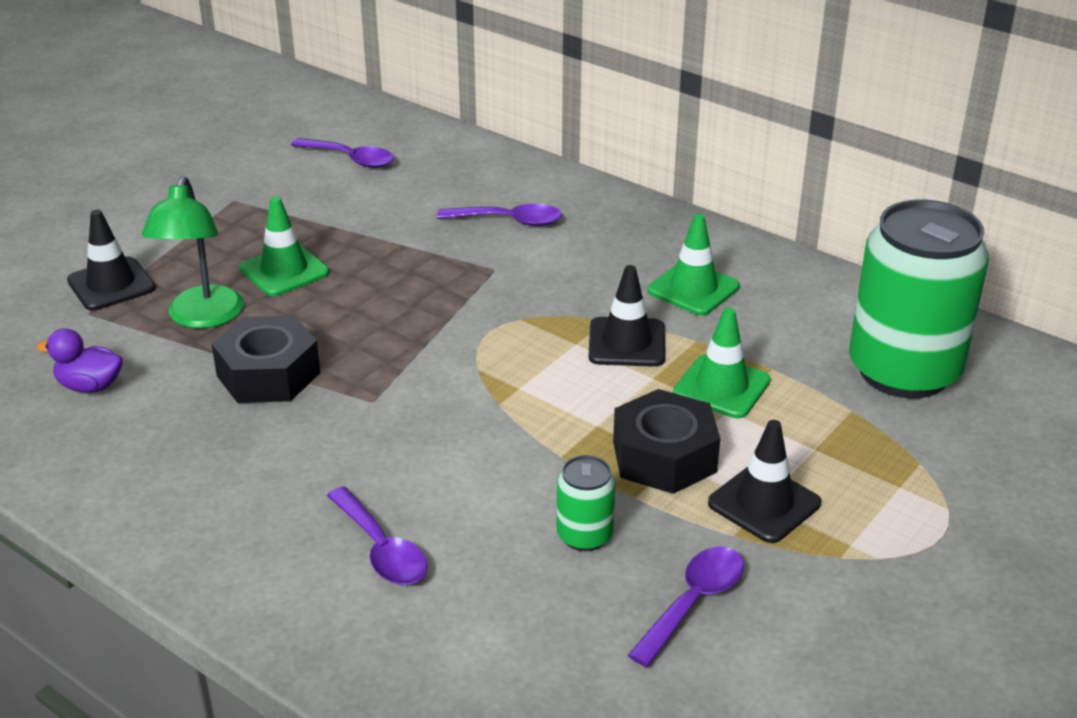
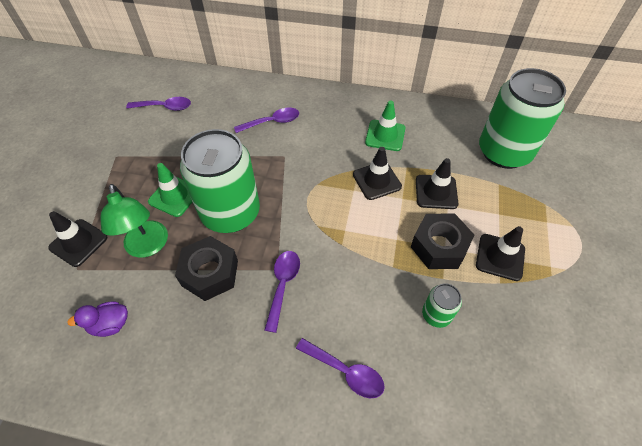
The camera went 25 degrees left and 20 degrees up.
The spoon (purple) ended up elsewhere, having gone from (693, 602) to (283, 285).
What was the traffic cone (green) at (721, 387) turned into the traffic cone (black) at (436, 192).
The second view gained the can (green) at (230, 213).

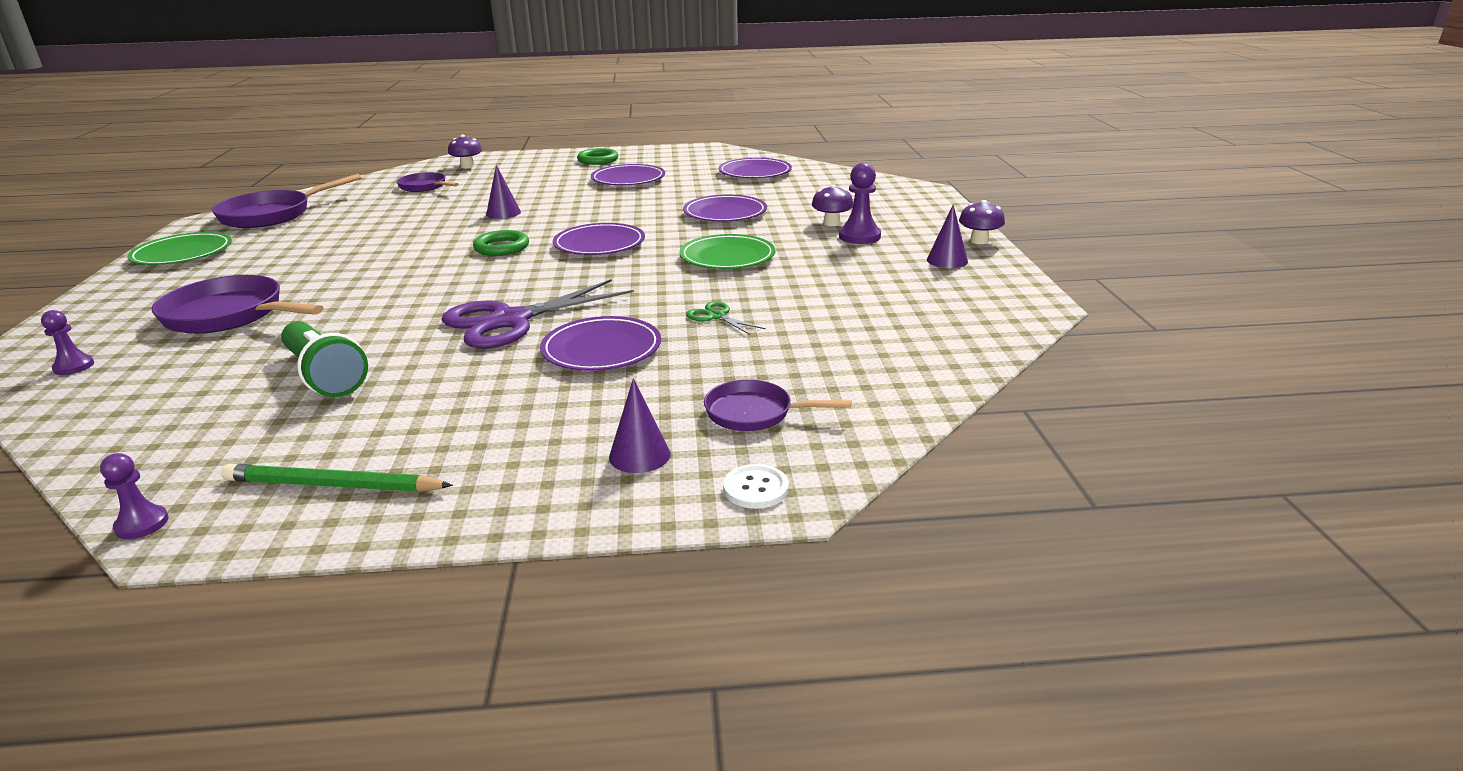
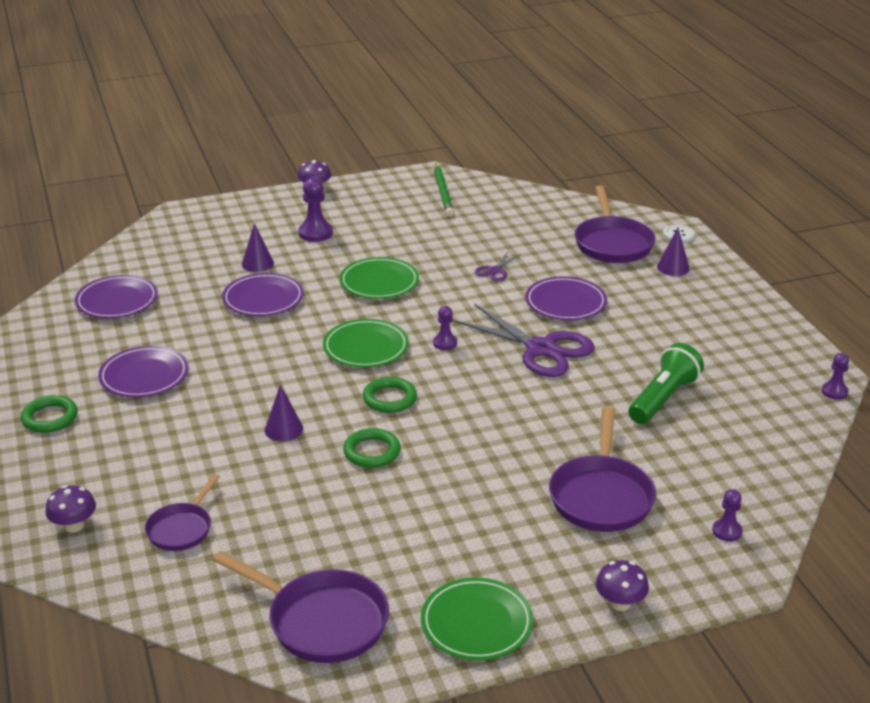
The camera went 105 degrees left and 5 degrees up.
The pencil (green) ended up elsewhere, having gone from (334, 485) to (443, 192).
What was the plate (purple) at (599, 244) turned into the plate (green) at (366, 347).
What was the scissors (green) at (716, 316) turned into the scissors (purple) at (495, 271).
The size of the pan (purple) at (754, 413) changed by a factor of 1.68.
The mushroom (purple) ended up elsewhere, having gone from (831, 223) to (620, 603).
The cone (purple) ended up elsewhere, having gone from (947, 260) to (257, 263).
The second view gained the ring (green) at (372, 452).
The second view gained the pawn (purple) at (445, 343).

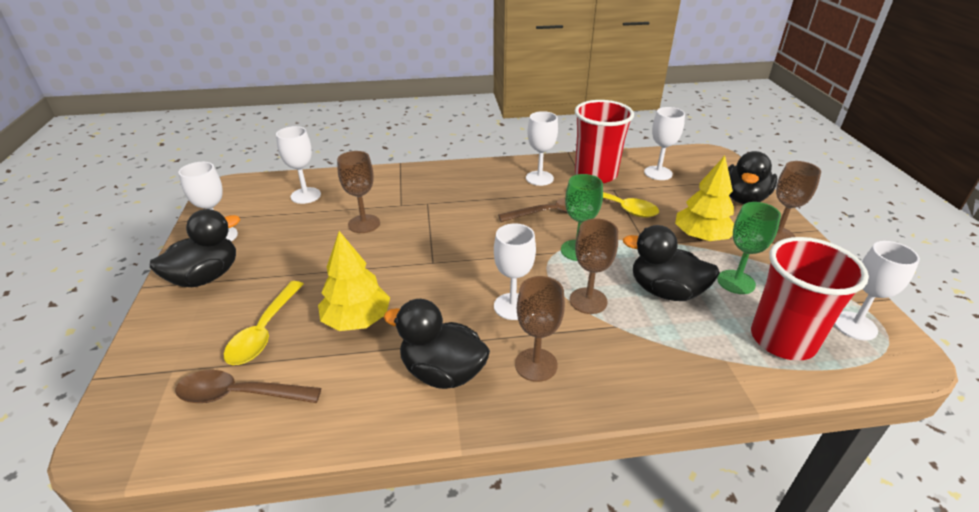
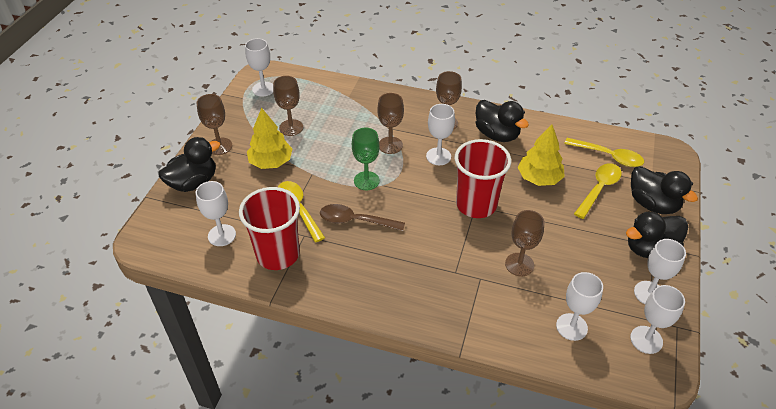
The camera went 155 degrees left and 10 degrees up.
What was the spoon (brown) at (239, 395) turned into the spoon (yellow) at (608, 156).
The goblet (white) ended up elsewhere, having gone from (539, 178) to (646, 340).
The duck (black) ended up elsewhere, having gone from (665, 291) to (652, 204).
What was the goblet (green) at (736, 282) turned into the goblet (brown) at (291, 127).
The cup (red) ended up elsewhere, having gone from (782, 339) to (476, 204).

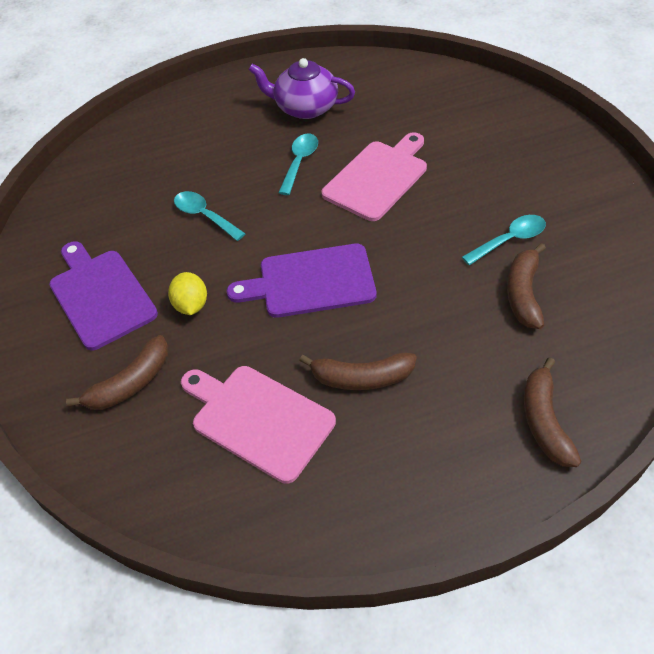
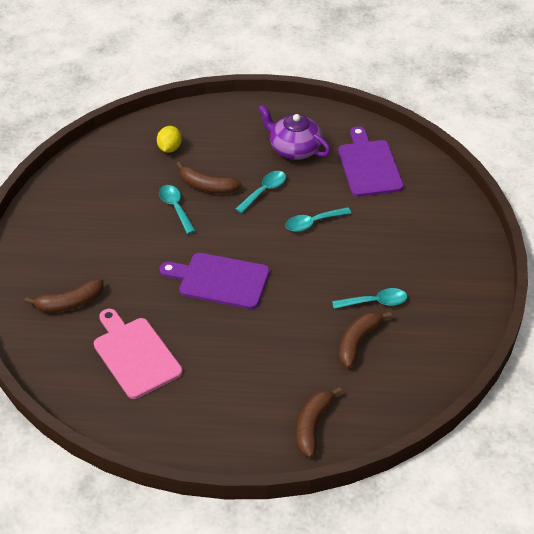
The camera went 20 degrees right and 5 degrees down.
The cutting board (purple) ended up elsewhere, having gone from (100, 295) to (369, 165).
The lemon (yellow) ended up elsewhere, having gone from (191, 305) to (170, 148).
The banana (brown) ended up elsewhere, having gone from (362, 378) to (207, 186).
Where the cutting board (pink) stood at (378, 178), the spoon (turquoise) came to stand at (313, 223).

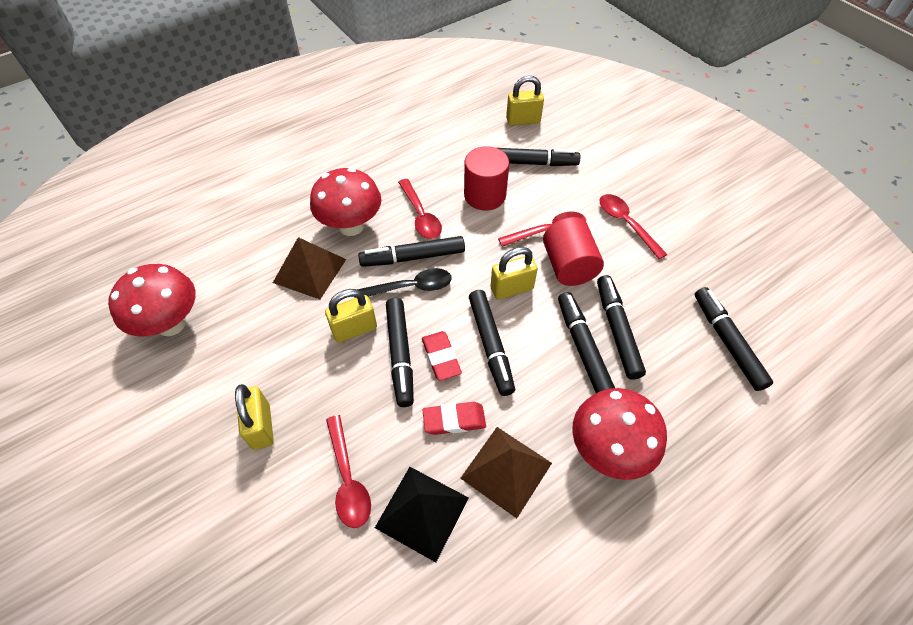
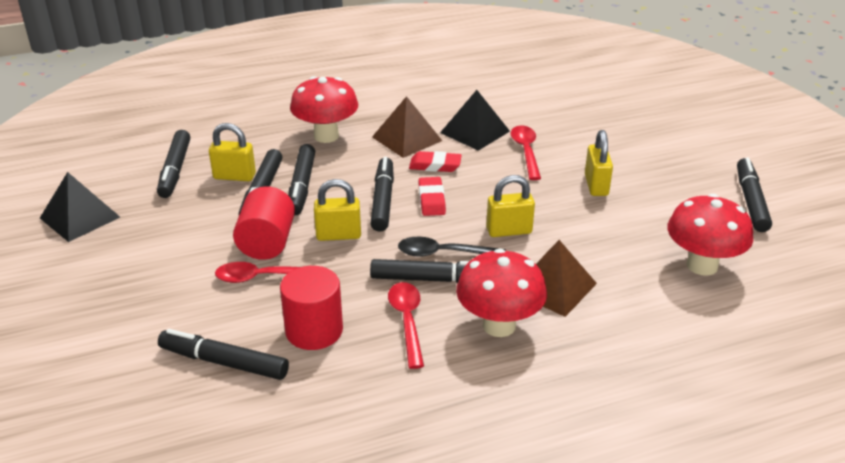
The camera went 165 degrees left and 20 degrees down.
The marker (black) ended up elsewhere, having gone from (400, 354) to (750, 201).
The padlock (yellow) ended up elsewhere, having gone from (523, 120) to (234, 176).
The second view lost the spoon (red) at (626, 224).
The second view gained the pyramid (black) at (80, 217).

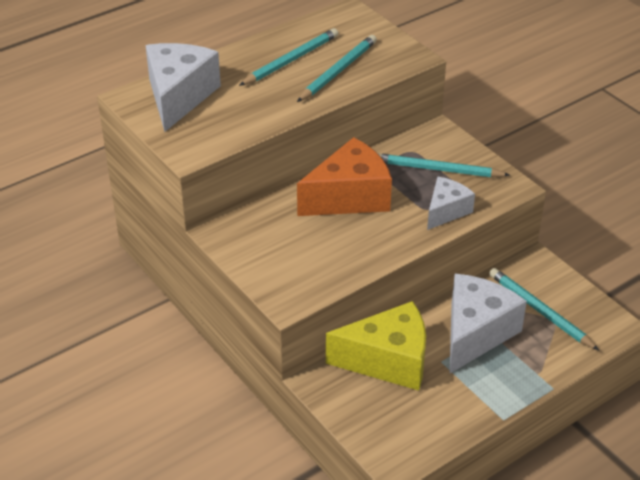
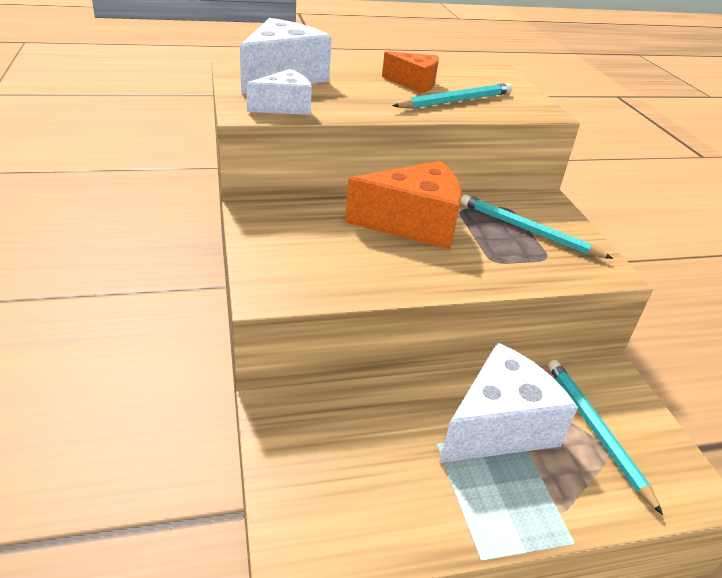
The camera went 20 degrees right and 5 degrees down.
Where the pencil (turquoise) stood at (291, 60), the cheese (orange) came to stand at (414, 83).
The second view lost the cheese (yellow) at (388, 361).
The cheese (white) ended up elsewhere, having gone from (446, 211) to (284, 107).

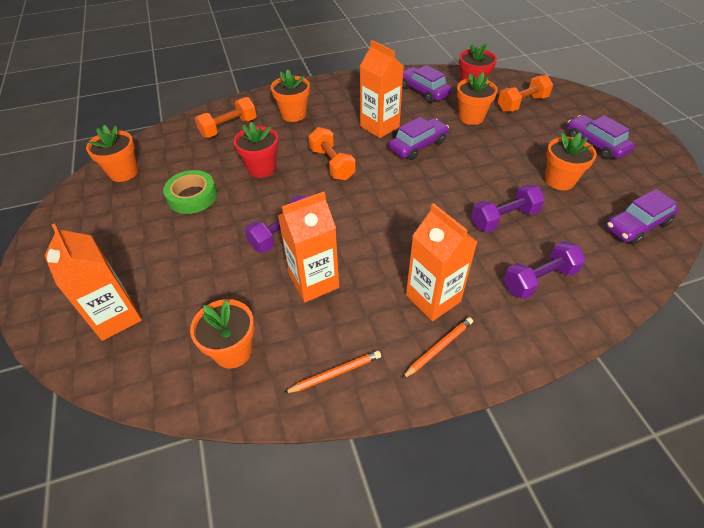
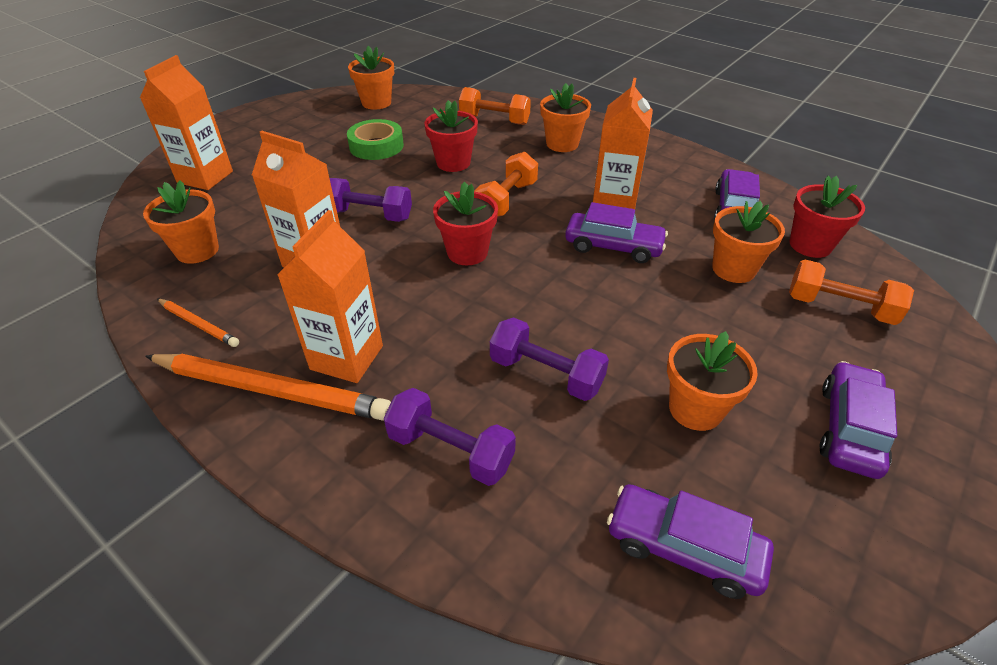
The camera went 55 degrees right and 5 degrees down.
The size of the pencil (orange) at (439, 348) changed by a factor of 2.02.
The second view gained the flower pot (red) at (467, 252).

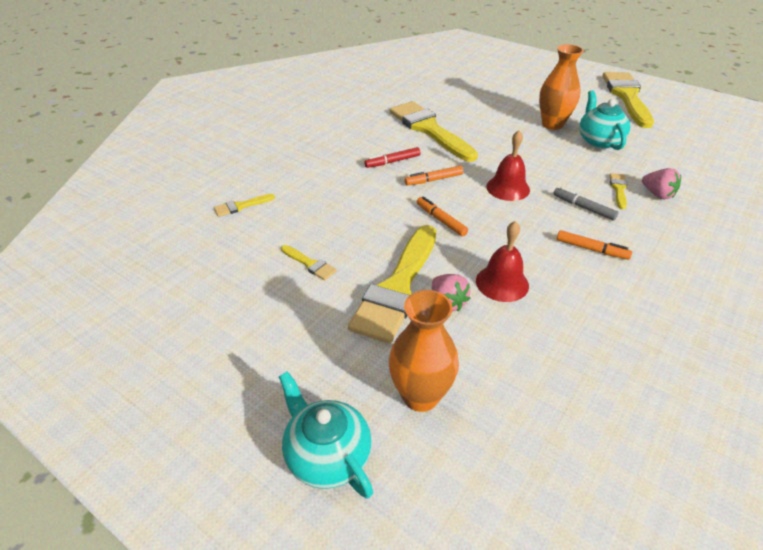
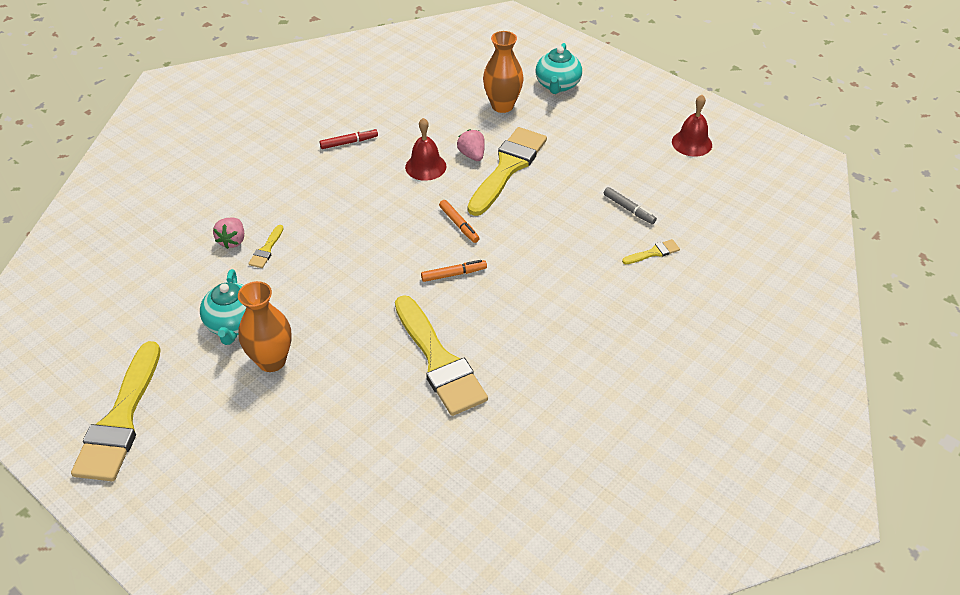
The camera went 175 degrees left and 5 degrees up.
The teapot (turquoise) at (327, 456) ended up facing another way, 45 degrees clockwise from before.
The second view lost the brush (yellow) at (310, 264).
The marker (red) ended up elsewhere, having gone from (392, 162) to (349, 142).
The bell (red) ended up elsewhere, having gone from (508, 188) to (692, 143).
The marker (grey) ended up elsewhere, having gone from (583, 208) to (629, 209).
The second view lost the marker (orange) at (591, 249).
The strawberry (pink) at (657, 194) ended up facing another way, 135 degrees counterclockwise from before.

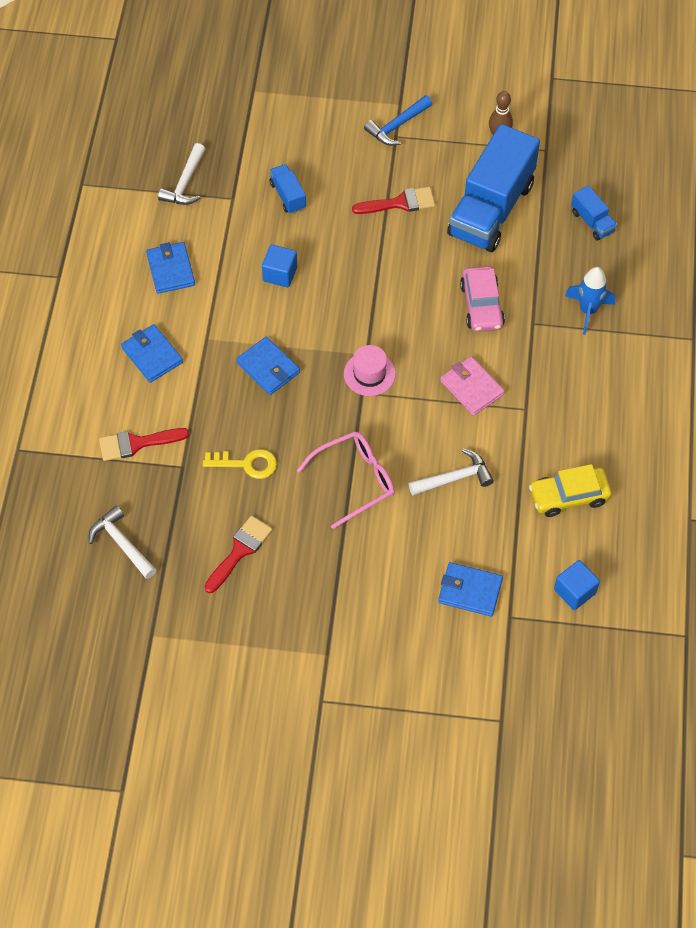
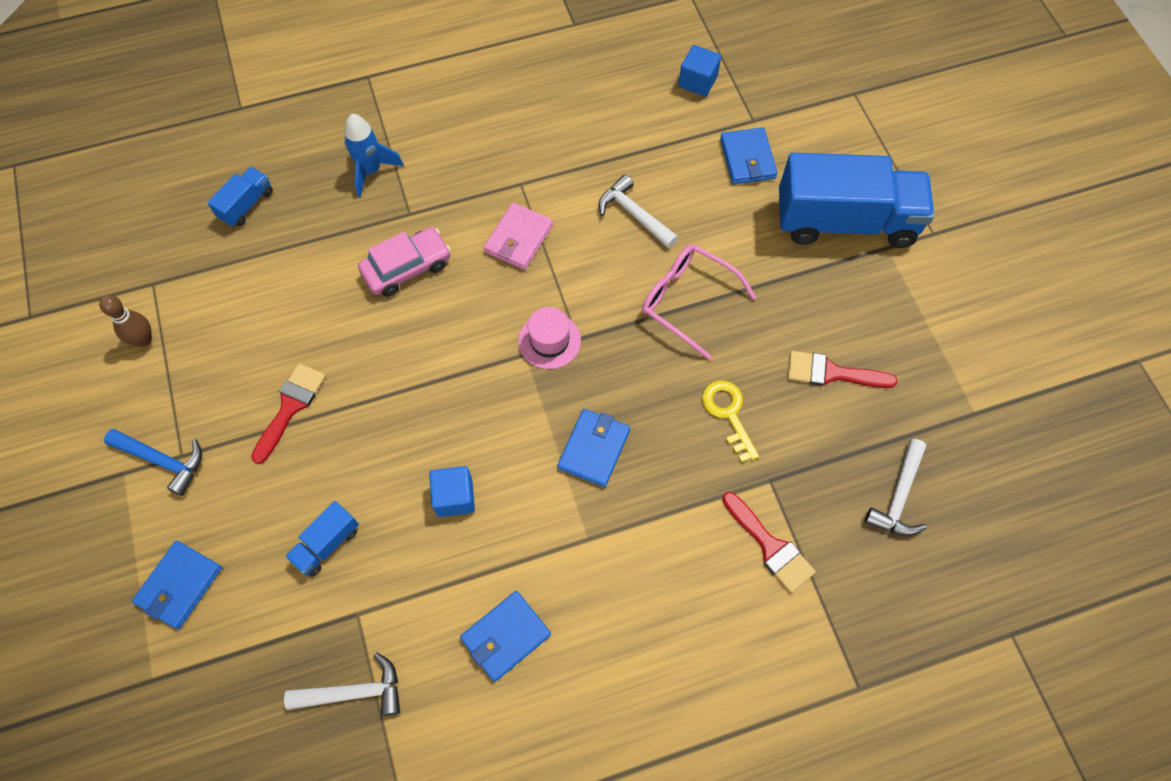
The camera went 115 degrees left and 5 degrees up.
The wallet (blue) ended up elsewhere, having gone from (152, 355) to (179, 585).
The brush (red) at (399, 203) ended up facing another way, 60 degrees clockwise from before.
The truck (blue) ended up elsewhere, having gone from (491, 209) to (845, 221).
The second view lost the car (yellow) at (569, 496).

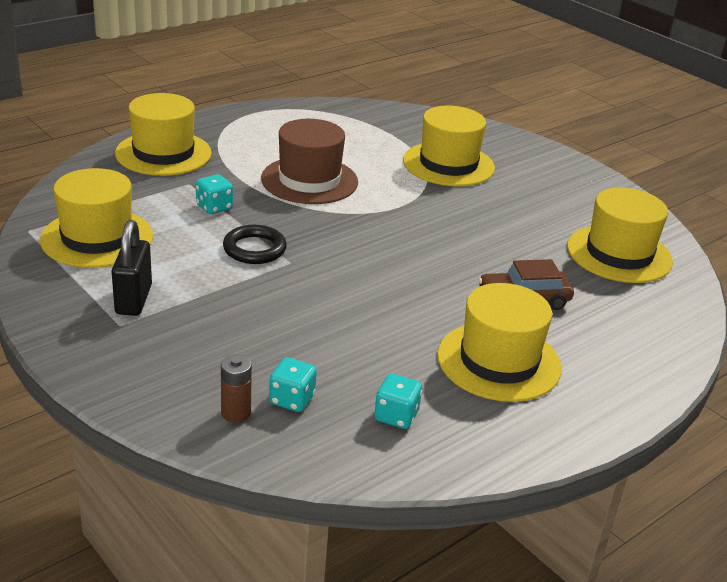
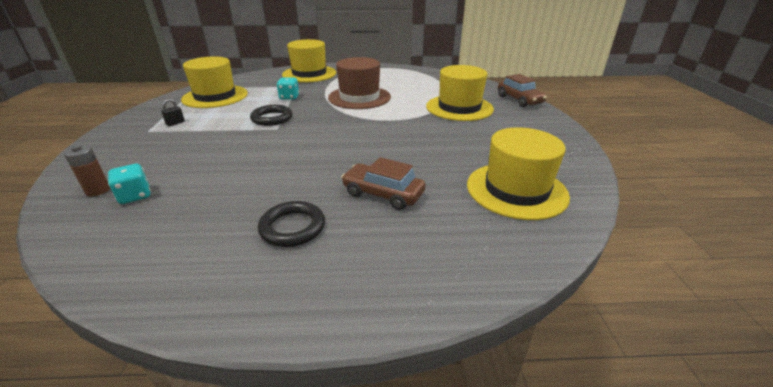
The camera went 40 degrees right and 0 degrees up.
The size of the padlock (black) at (133, 300) changed by a factor of 0.47.
The second view lost the dice (turquoise) at (396, 416).
Where the hat (yellow) stood at (499, 361), the ring (black) came to stand at (292, 227).
The second view gained the car (brown) at (519, 100).

